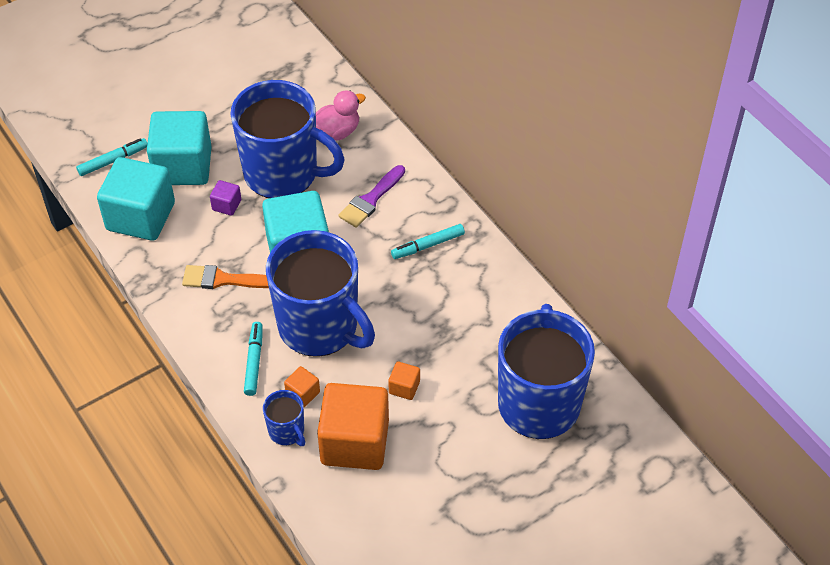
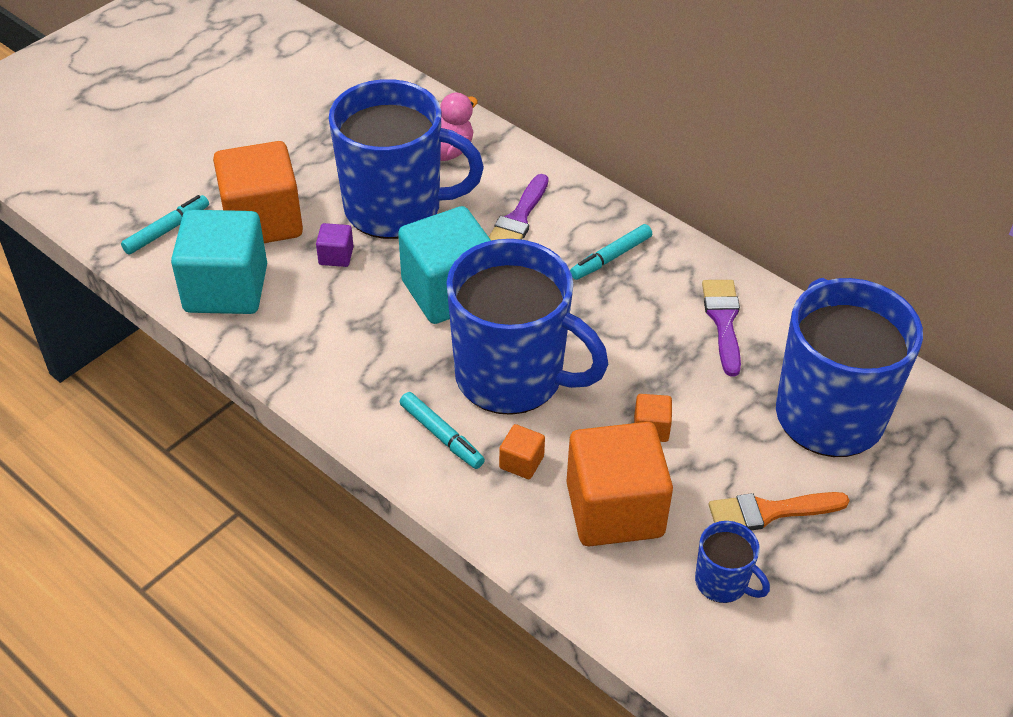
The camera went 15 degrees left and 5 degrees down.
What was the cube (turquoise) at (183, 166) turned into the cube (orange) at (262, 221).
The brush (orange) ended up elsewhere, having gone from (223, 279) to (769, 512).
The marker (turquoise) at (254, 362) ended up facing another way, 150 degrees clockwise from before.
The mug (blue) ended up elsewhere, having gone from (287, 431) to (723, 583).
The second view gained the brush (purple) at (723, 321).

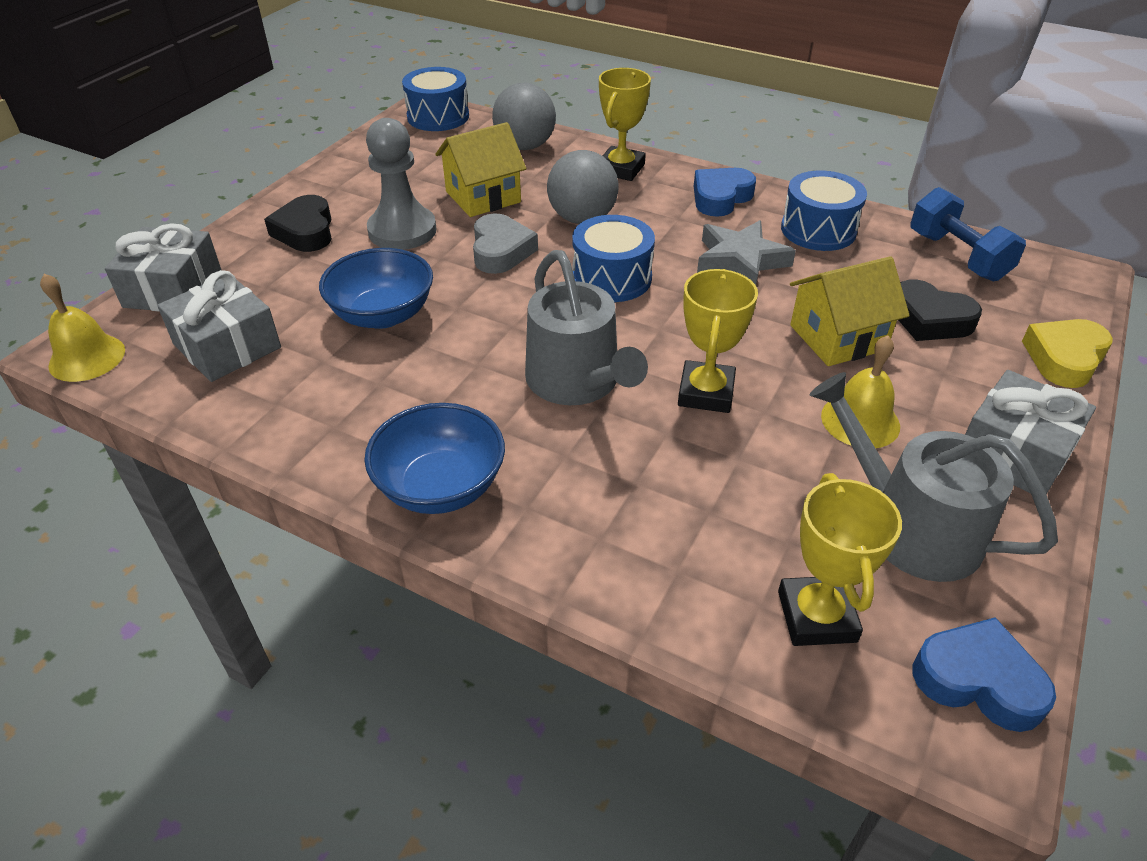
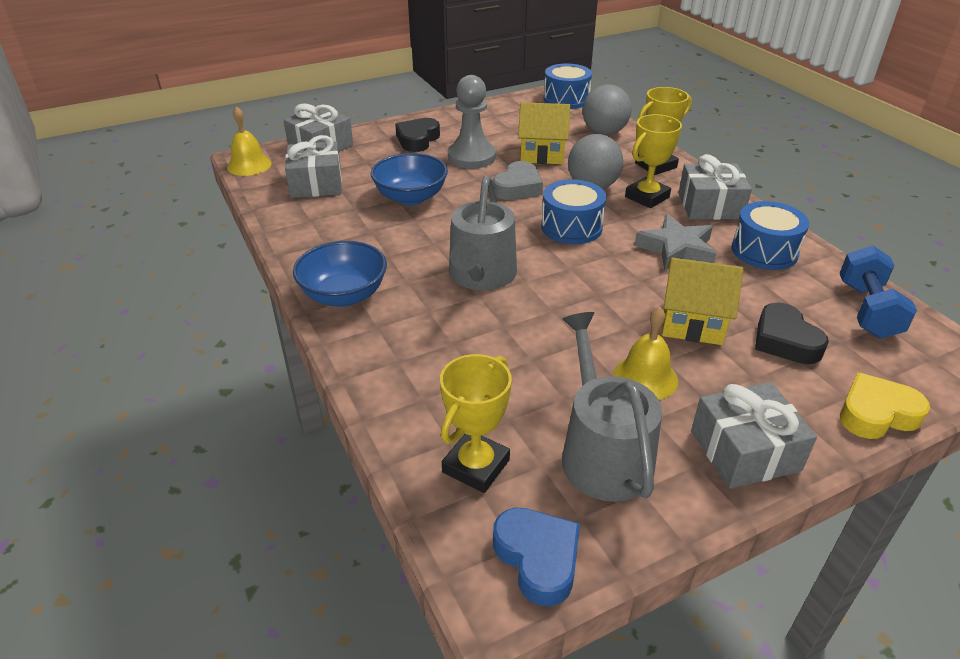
The camera went 35 degrees right and 5 degrees down.
The trophy (yellow) ended up elsewhere, having gone from (706, 393) to (647, 197).
Where the heart (blue) stood at (720, 198), the gift (grey) came to stand at (710, 206).

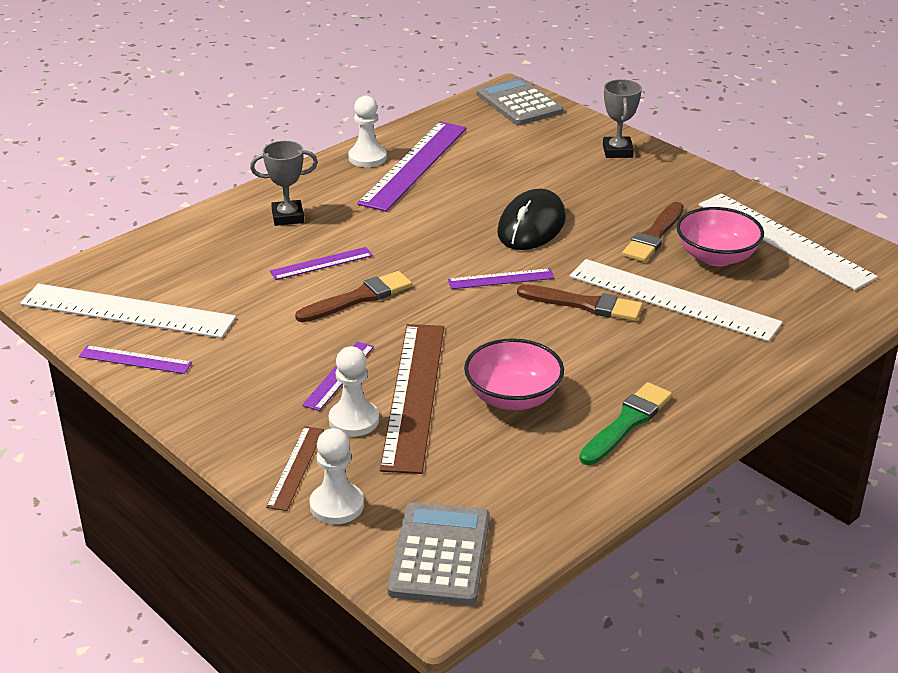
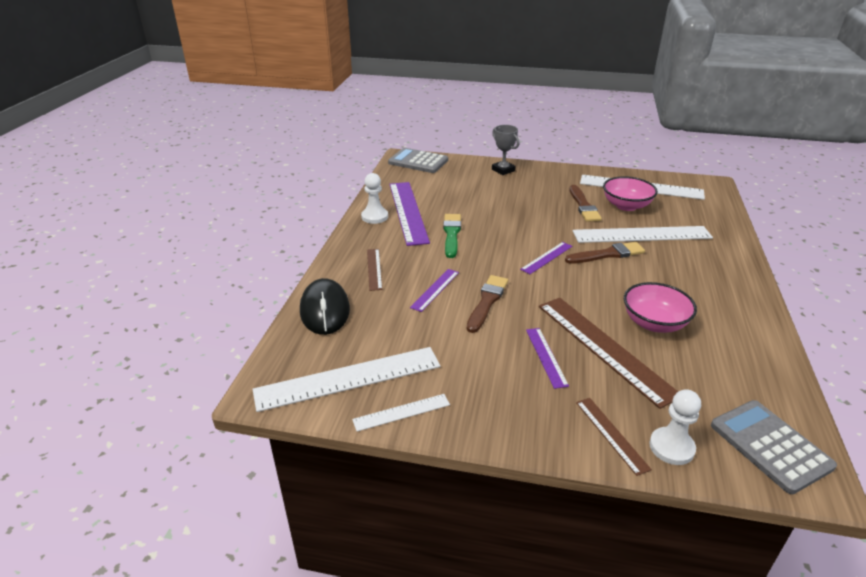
The camera went 35 degrees left and 0 degrees up.
What was the ruler (purple) at (135, 360) turned into the ruler (white) at (401, 412).
Where the trophy (grey) stood at (288, 217), the ruler (brown) came to stand at (374, 269).
The second view lost the pawn (white) at (354, 420).
The mouse (black) ended up elsewhere, having gone from (531, 226) to (325, 310).
The brush (green) ended up elsewhere, having gone from (627, 423) to (451, 234).

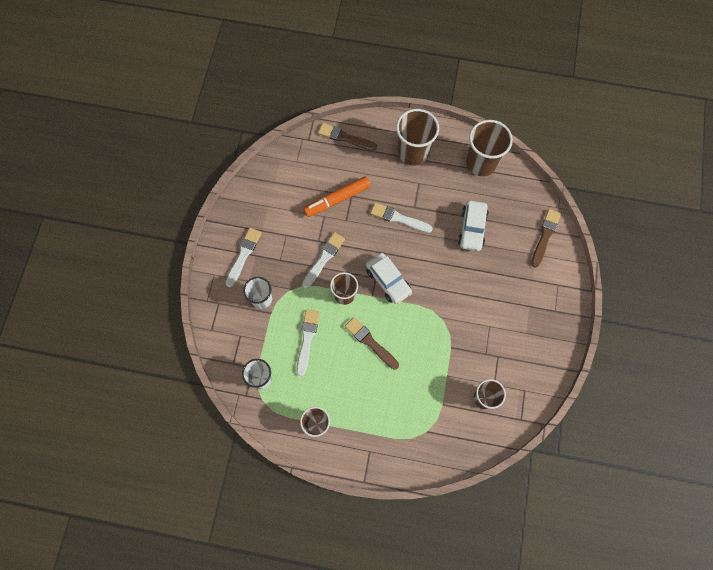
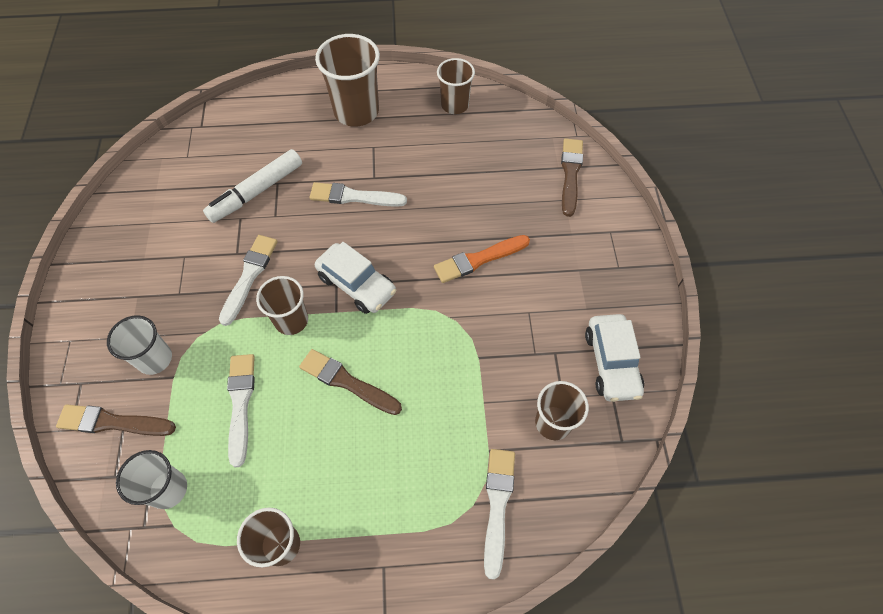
The camera went 15 degrees left and 10 degrees down.
The brush (white) ended up elsewhere, having gone from (243, 255) to (497, 506).
What was the marker (orange) at (337, 199) turned into the marker (white) at (256, 192).
The brush (brown) ended up elsewhere, having gone from (345, 138) to (113, 422).
The car (white) ended up elsewhere, having gone from (472, 229) to (611, 363).
The size of the cup (brown) at (481, 163) changed by a factor of 0.62.
The second view gained the brush (orange) at (479, 259).

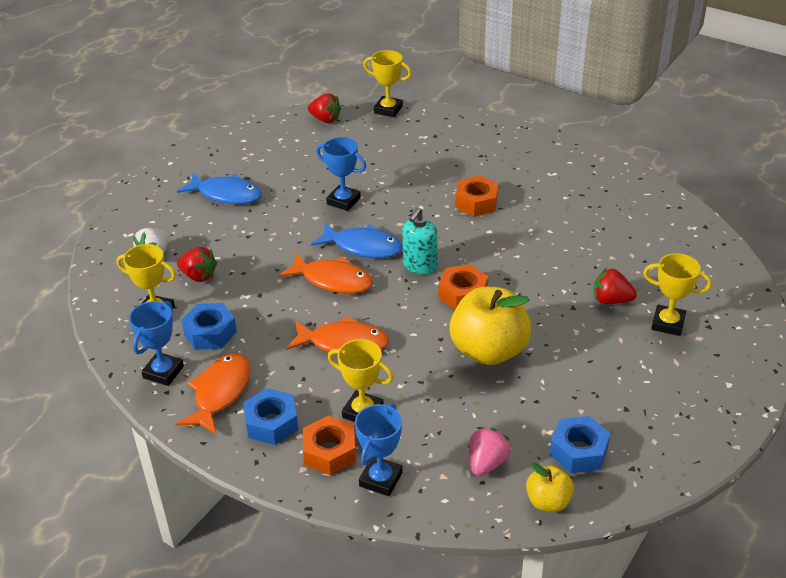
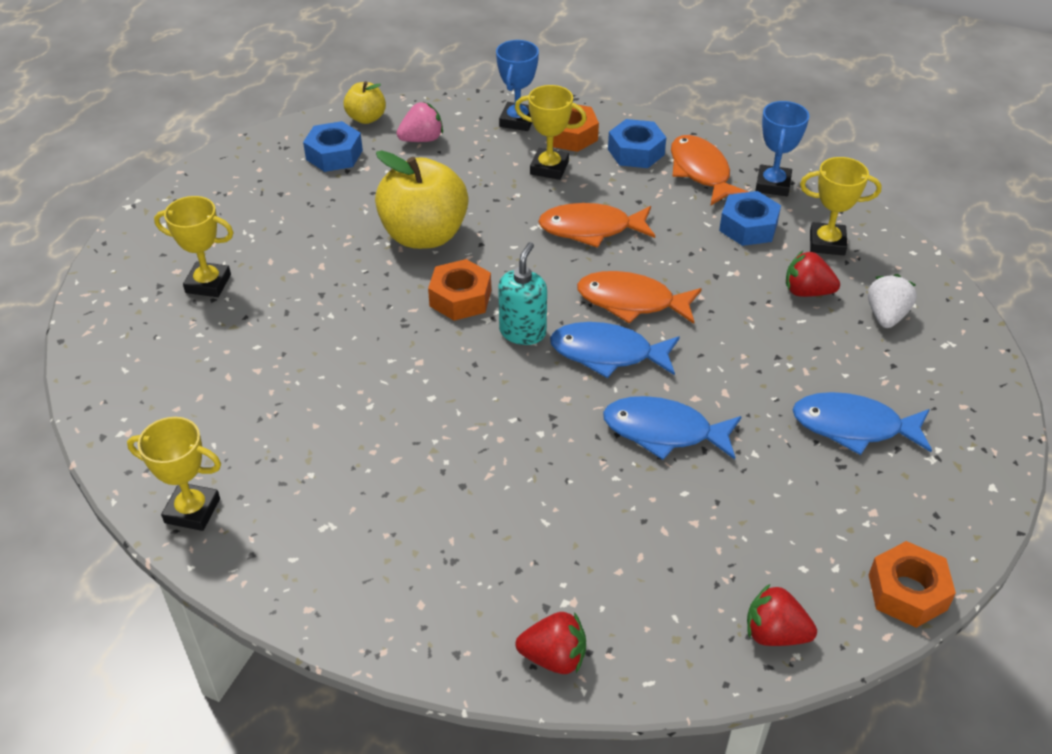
The camera went 170 degrees right and 5 degrees up.
The fish (orange) at (220, 393) ended up facing another way, 150 degrees clockwise from before.
Where the trophy (blue) stood at (343, 201), the fish (blue) came to stand at (664, 431).
The trophy (yellow) ended up elsewhere, having gone from (388, 109) to (192, 511).
The nut (orange) ended up elsewhere, having gone from (476, 202) to (907, 592).
The strawberry (pink) at (487, 463) ended up facing another way, 135 degrees counterclockwise from before.
The strawberry (red) ended up elsewhere, having gone from (611, 300) to (554, 657).

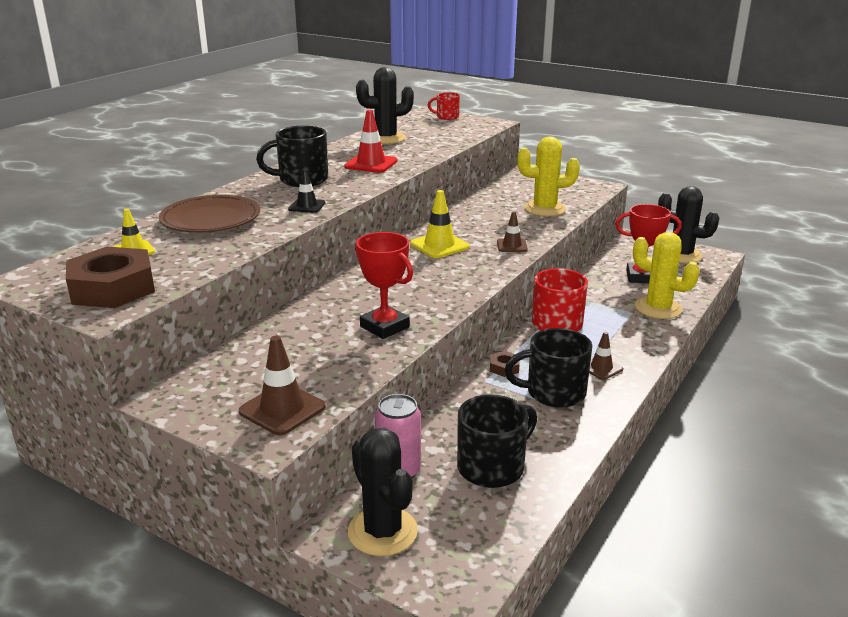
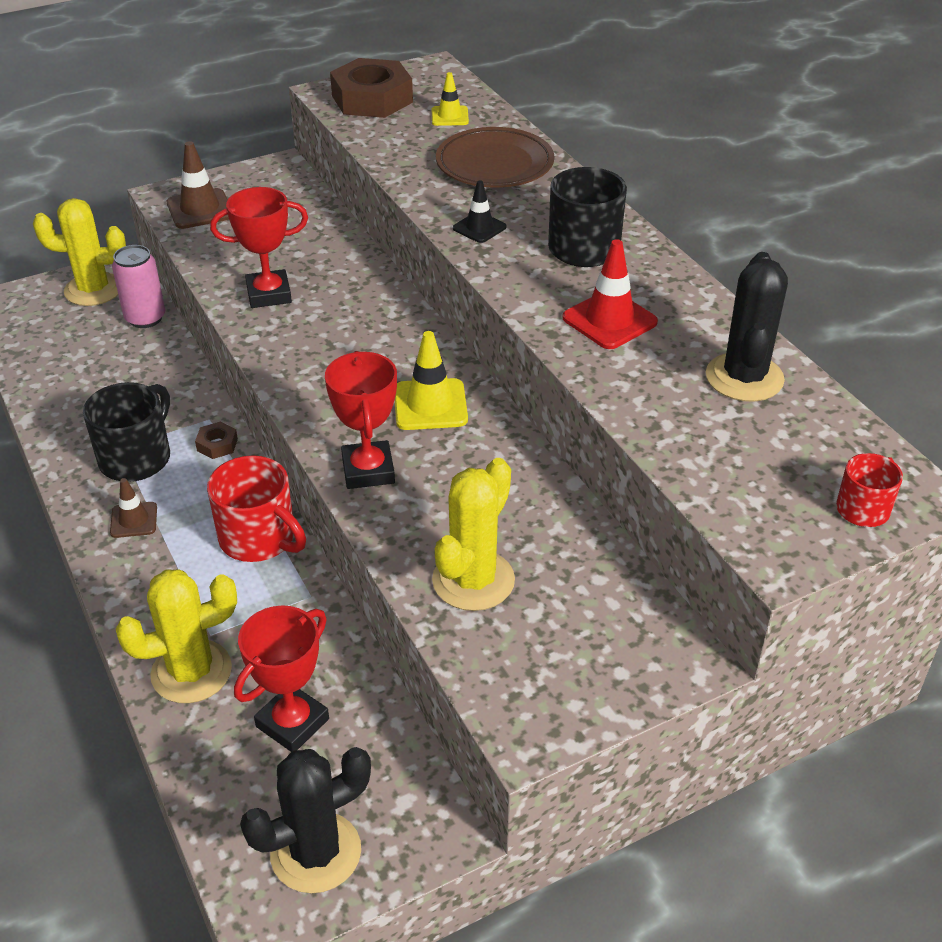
The camera went 120 degrees right and 15 degrees up.
What was the cactus (black) at (382, 531) turned into the cactus (yellow) at (93, 290).
The second view lost the mug (black) at (492, 467).
Where the traffic cone (brown) stood at (512, 246), the trophy (red) came to stand at (368, 470).

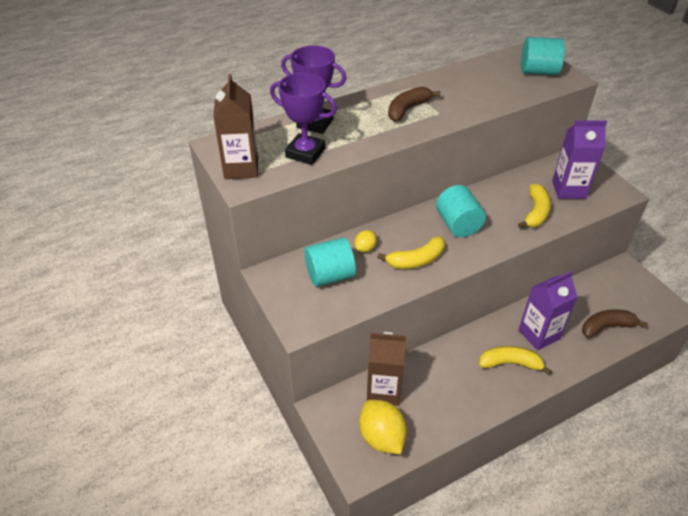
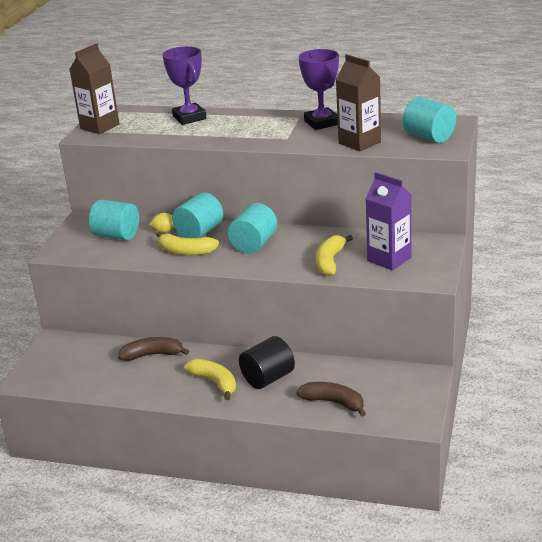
The camera went 45 degrees right and 15 degrees down.
The trophy (purple) ended up elsewhere, having gone from (305, 153) to (321, 123).
The second view lost the lemon (yellow) at (382, 437).
The carton (brown) ended up elsewhere, having gone from (383, 390) to (359, 142).
The banana (brown) ended up elsewhere, having gone from (407, 109) to (153, 355).
The banana (yellow) at (535, 212) ended up facing another way, 135 degrees clockwise from before.
Where the carton (purple) stood at (539, 334), the cylinder (black) came to stand at (268, 378).
The second view gained the cylinder (turquoise) at (199, 232).

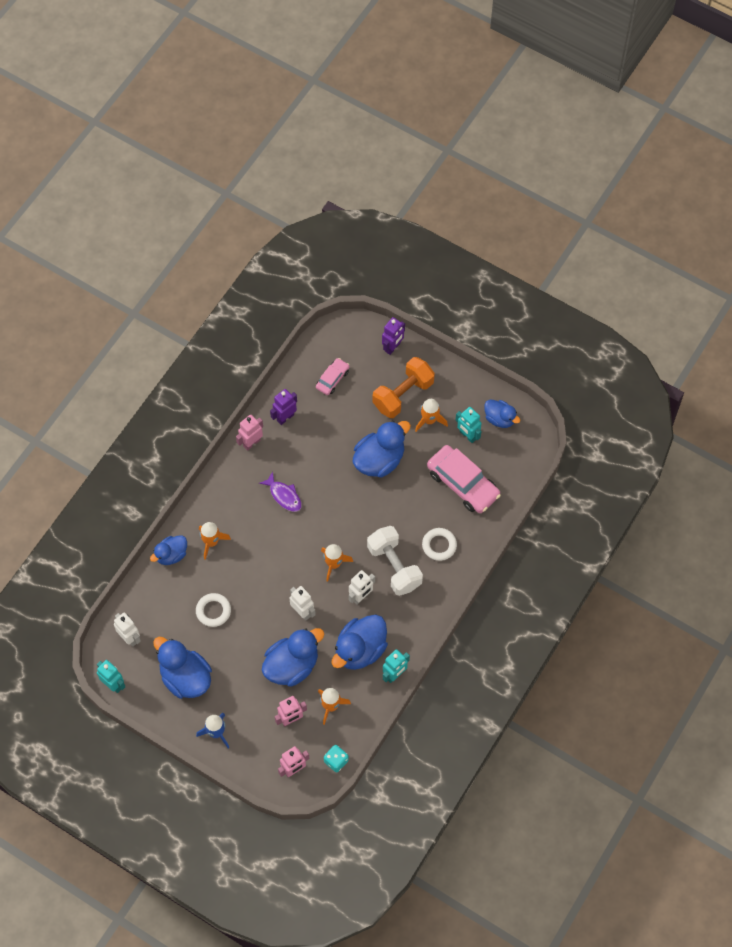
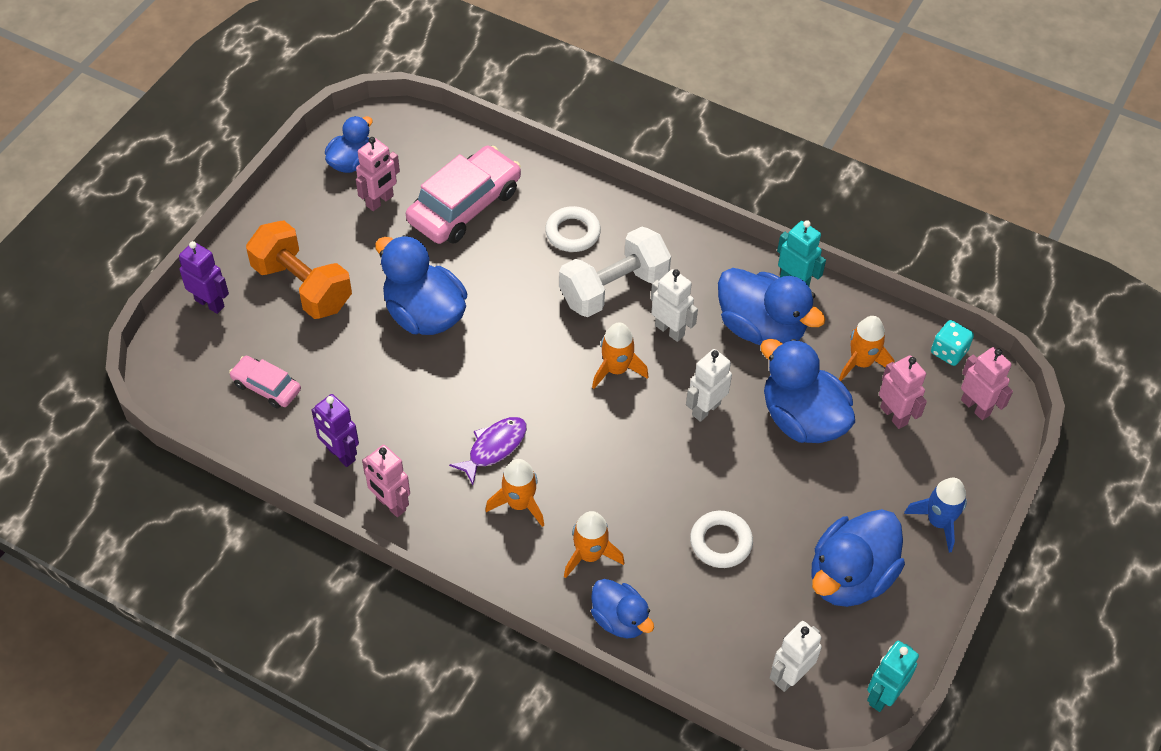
The camera went 95 degrees left and 10 degrees down.
The rocket (orange) ended up elsewhere, having gone from (429, 420) to (519, 504).
What was the robot (turquoise) at (467, 435) turned into the robot (pink) at (380, 201).

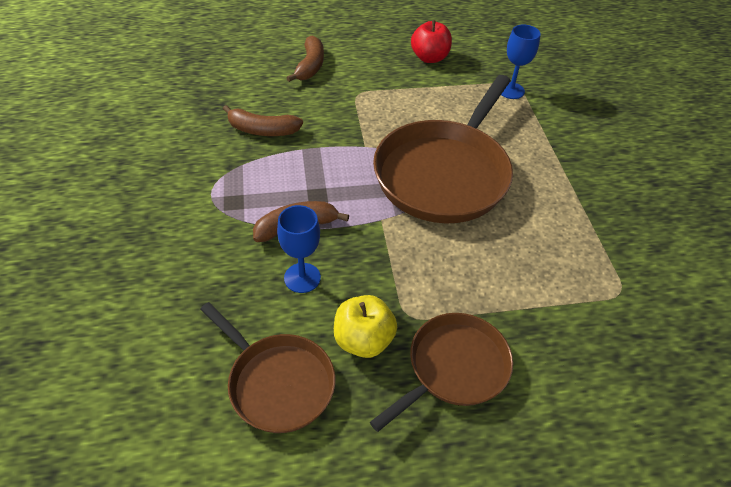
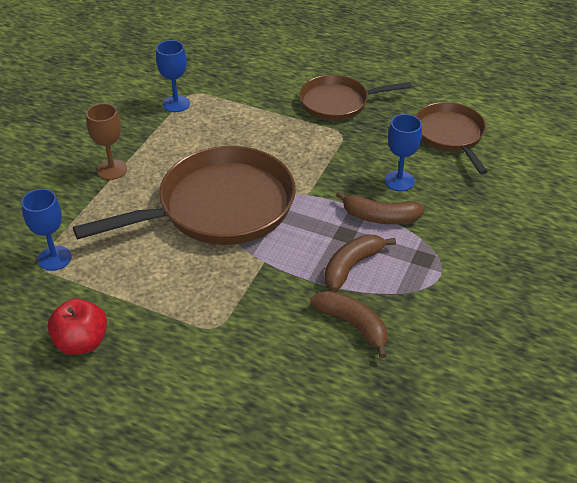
The camera went 145 degrees left and 5 degrees down.
The banana (brown) ended up elsewhere, having gone from (310, 66) to (352, 266).
The second view lost the apple (yellow) at (363, 340).
The second view gained the goblet (brown) at (112, 170).
The second view gained the goblet (blue) at (176, 104).

